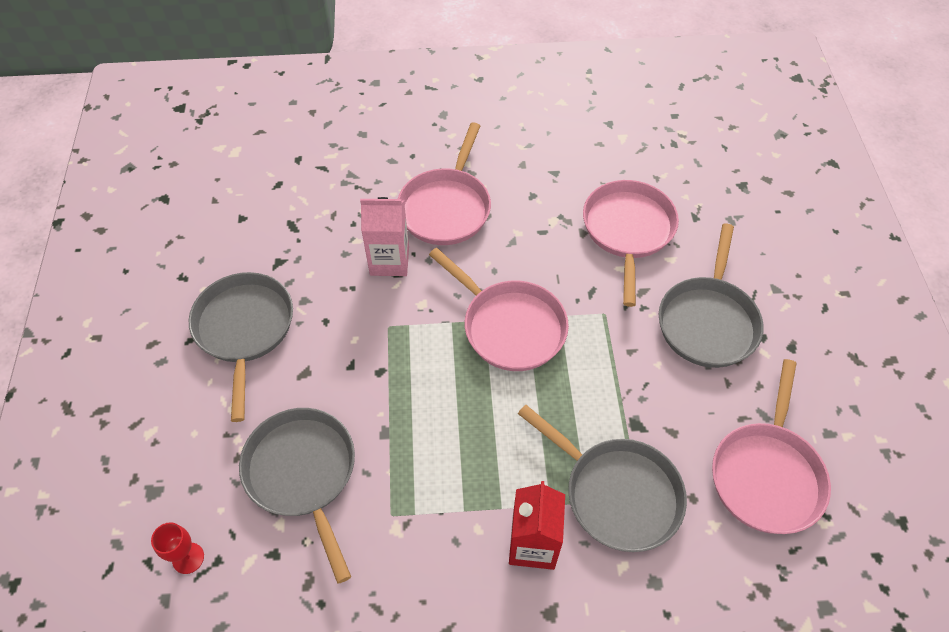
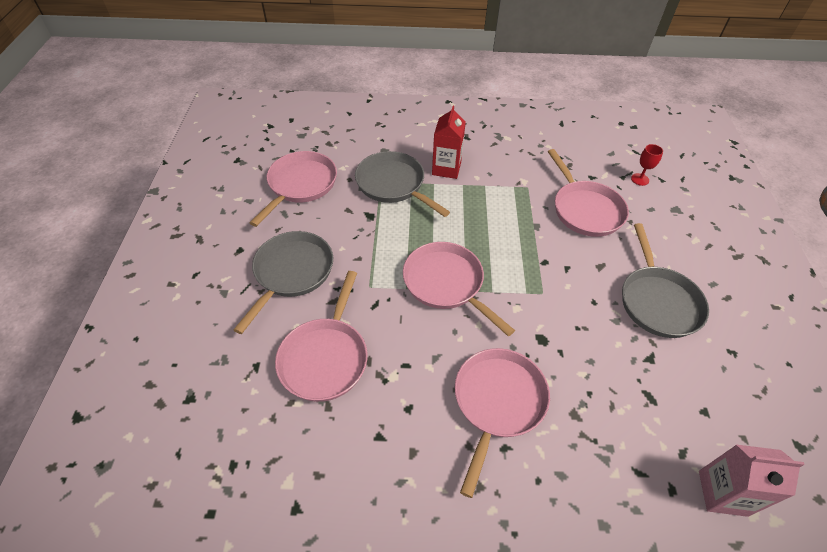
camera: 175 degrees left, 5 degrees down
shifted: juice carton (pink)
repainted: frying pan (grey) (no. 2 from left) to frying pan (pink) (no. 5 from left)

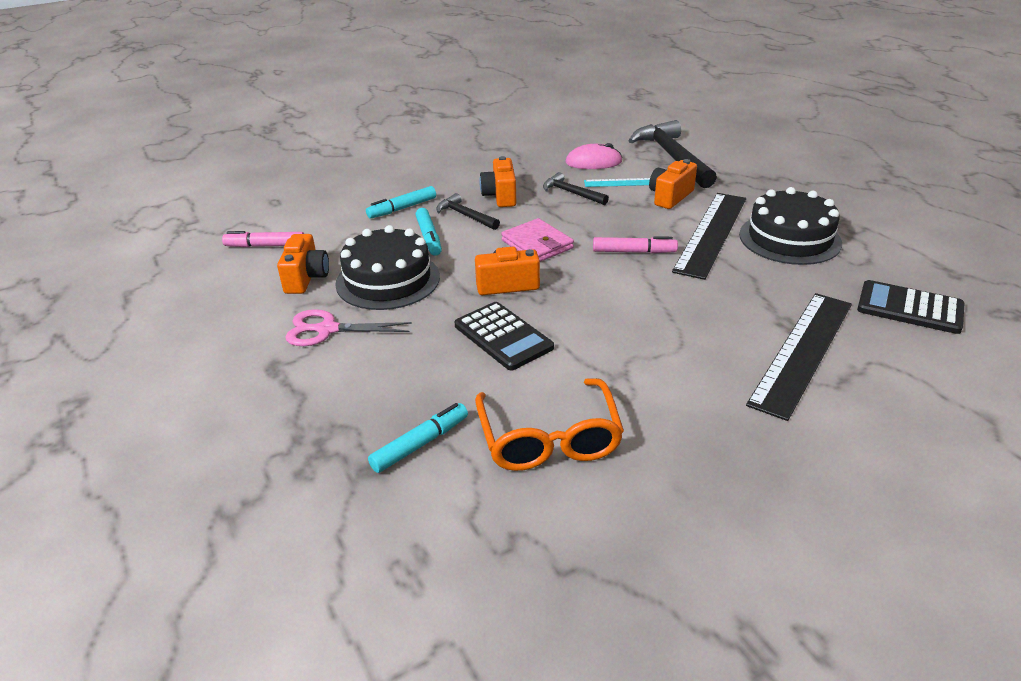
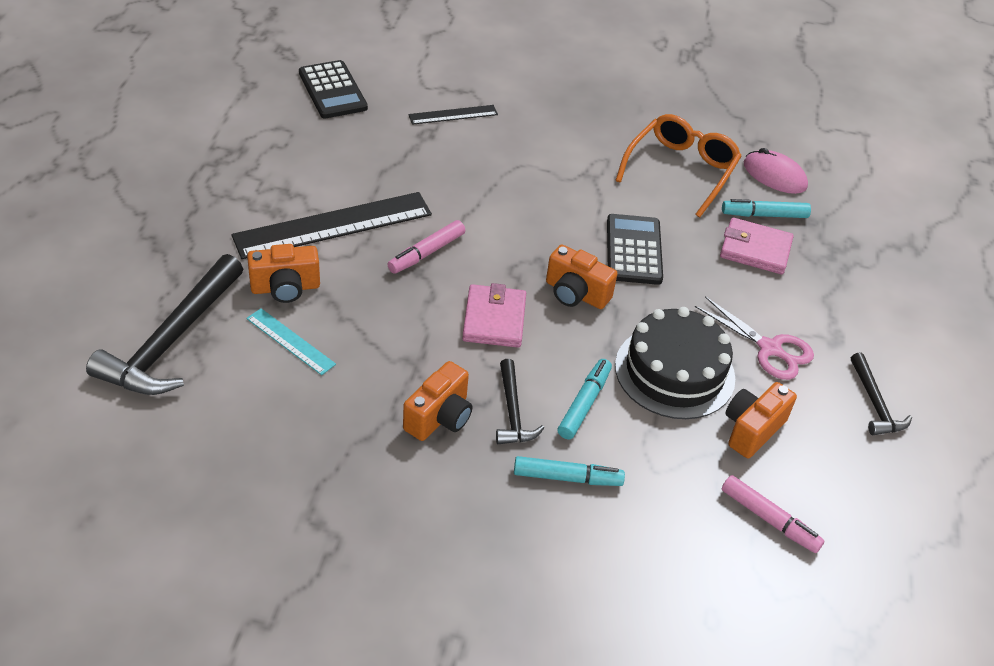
camera: 145 degrees left, 10 degrees up
gone: layer cake (jet-black) (no. 2 from left)
new: wallet (pink) (no. 2 from left)
shifted: PC mouse (pink); claw hammer (jet-black) (no. 2 from left in the first image) to claw hammer (jet-black) (no. 3 from left)
rotated: marker pen (pink) (no. 2 from left in the first image) 90 degrees counterclockwise
scaled: measuring stick (jet-black) (no. 2 from left) x0.50

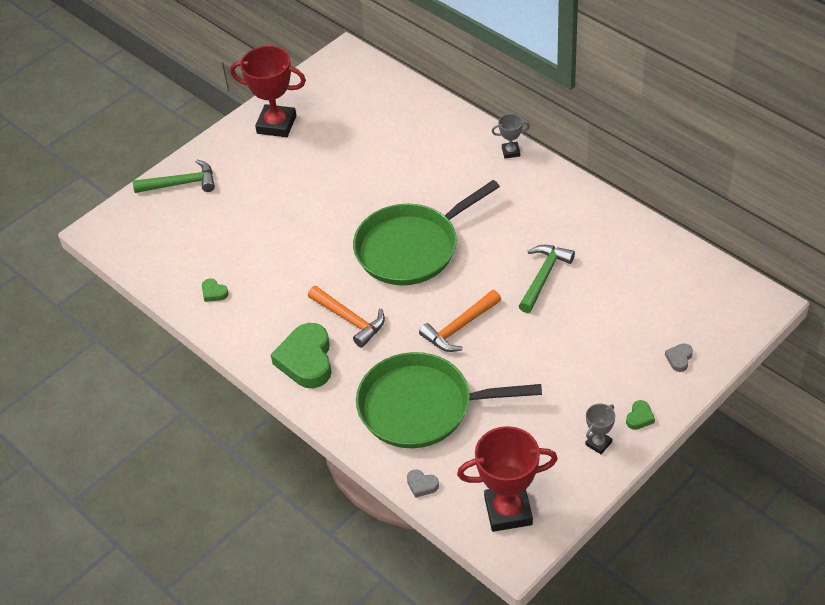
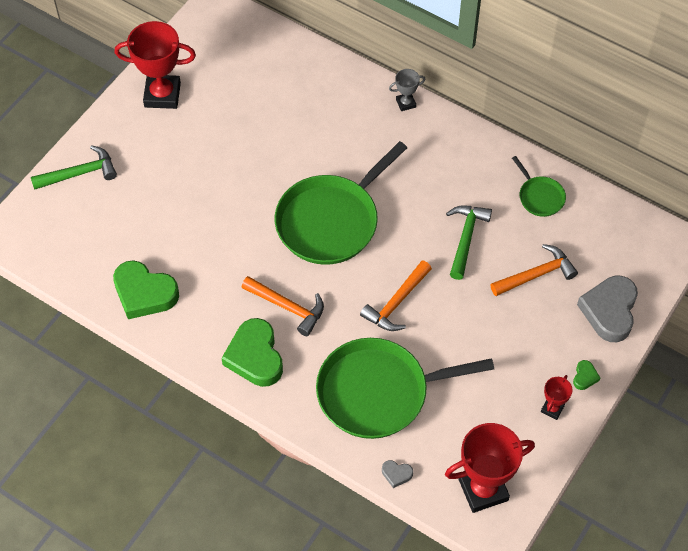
camera: 15 degrees left, 10 degrees up
new: frying pan (leaf-green) (no. 3 from left); claw hammer (orange) (no. 3 from left)
repainted: award cup (grey) (no. 2 from left) to award cup (crimson) (no. 3 from left)
scaled: love heart (leaf-green) (no. 1 from left) x2.31; love heart (grey) (no. 2 from left) x2.31

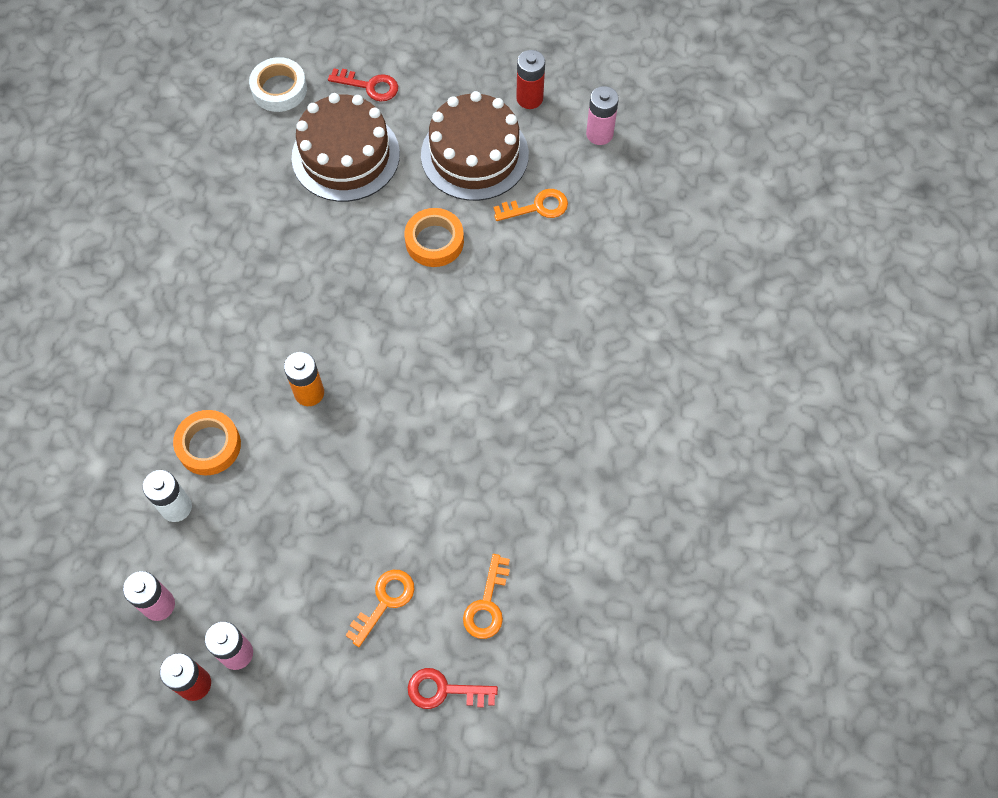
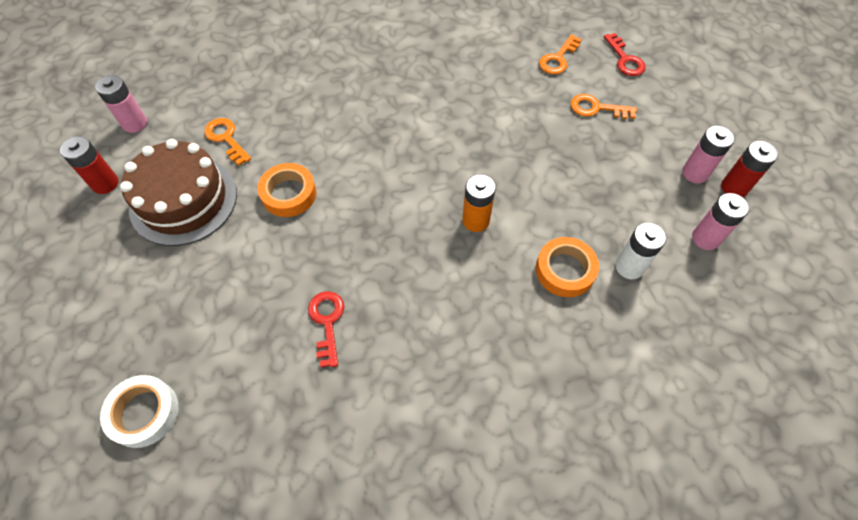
camera: 115 degrees left, 5 degrees down
gone: layer cake (russet) (no. 1 from left)
shifted: key (crimson) (no. 1 from left)
rotated: key (orange) (no. 2 from left) 135 degrees clockwise

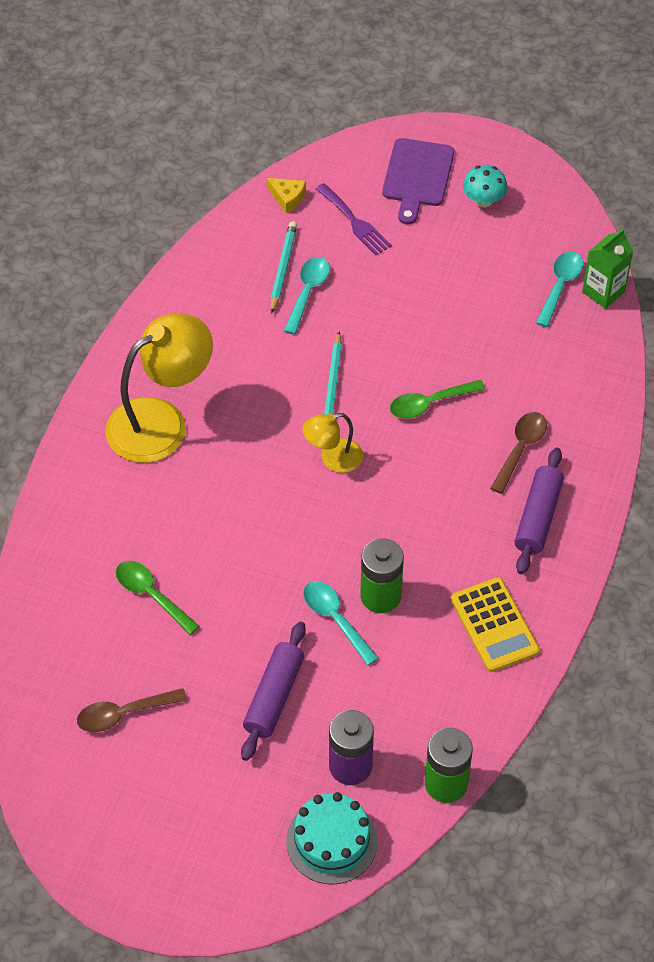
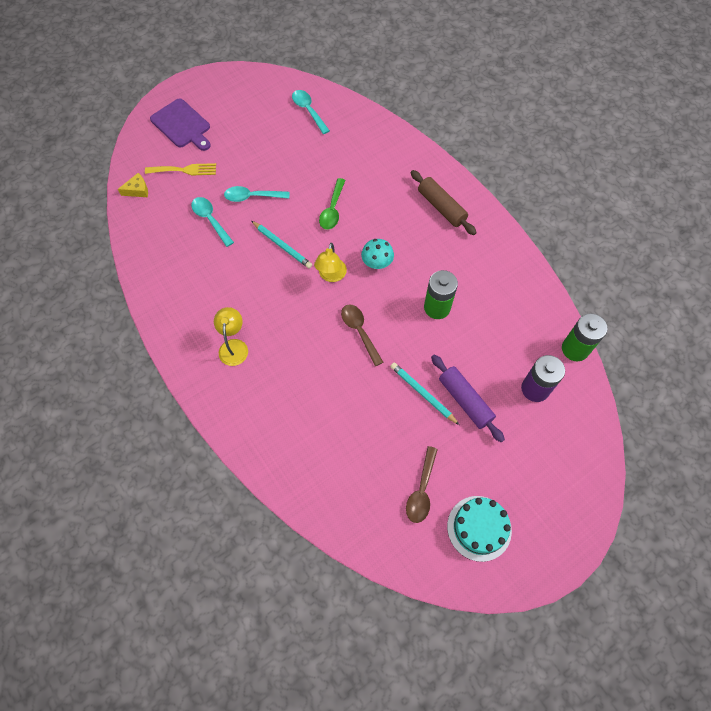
camera: 55 degrees left, 10 degrees up
gone: juice carton (leaf-green); spoon (leaf-green) (no. 1 from left); adding machine (bright yellow)
shifted: mushroom (teal); lead pencil (teal) (no. 1 from left in the first image) to lead pencil (teal) (no. 2 from left); spoon (russet) (no. 2 from left in the first image) to spoon (russet) (no. 1 from left); spoon (teal) (no. 2 from left); layer cake (teal)
repainted: fork (violet) to fork (bright yellow); pastry roller (violet) (no. 2 from left) to pastry roller (russet)
scaled: lamp (bright yellow) (no. 1 from left) x0.52

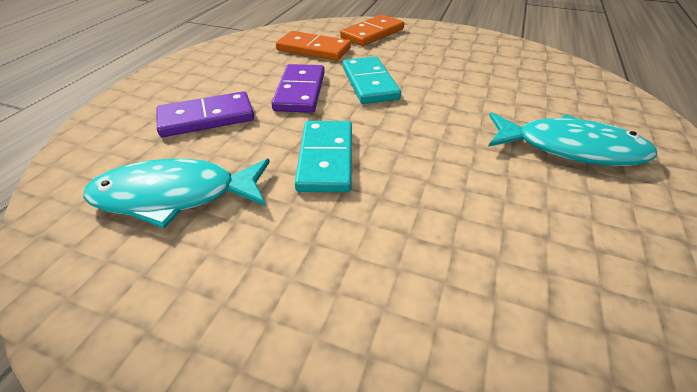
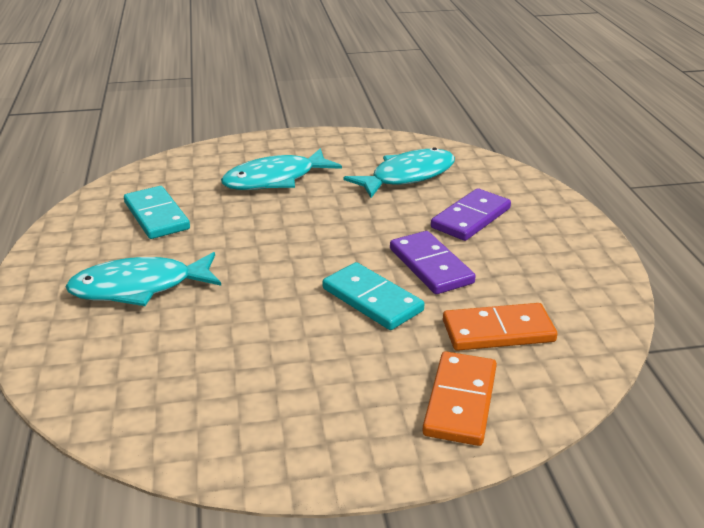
camera: 150 degrees right, 10 degrees down
new: fish figure (teal) (no. 2 from left)
shifted: domino tile (teal) (no. 1 from left)

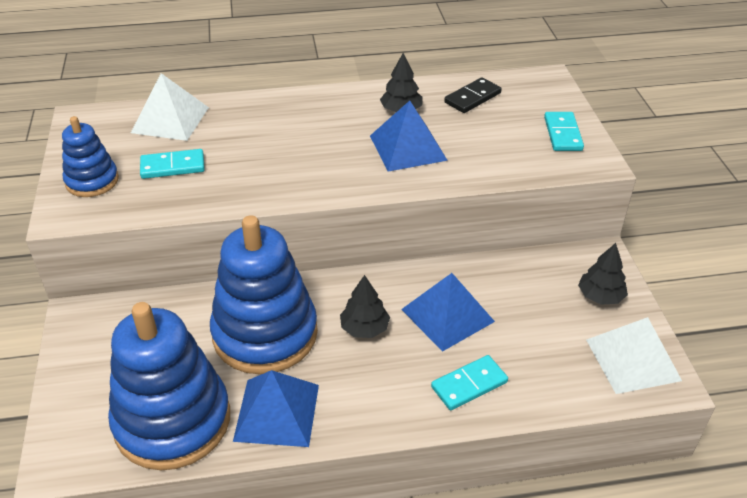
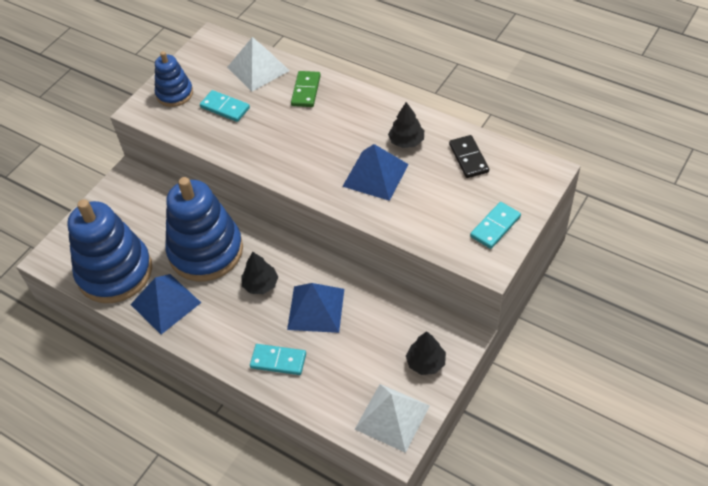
camera: 45 degrees right, 10 degrees up
new: domino tile (leaf-green)
rotated: domino tile (jet-black) 75 degrees clockwise

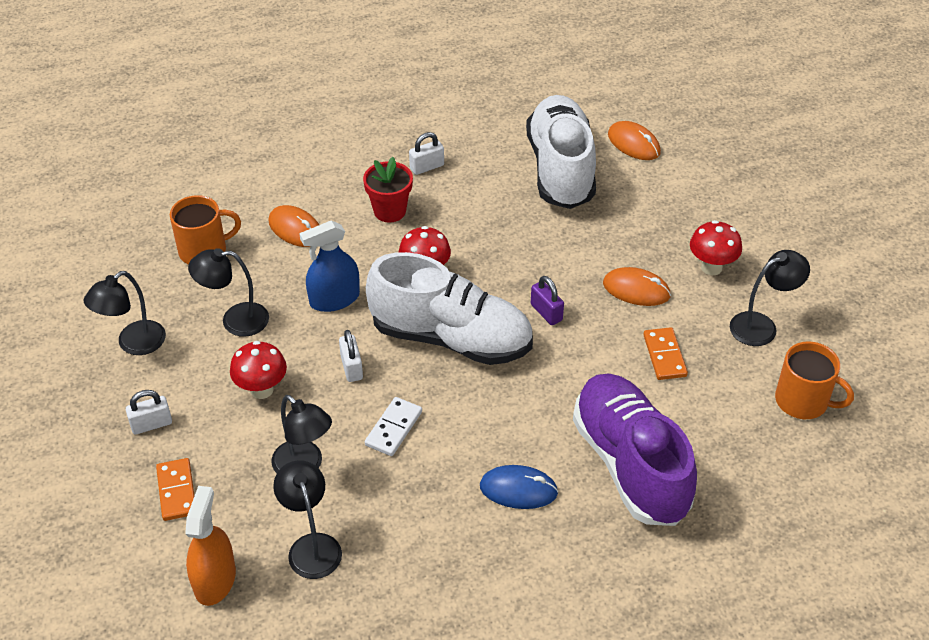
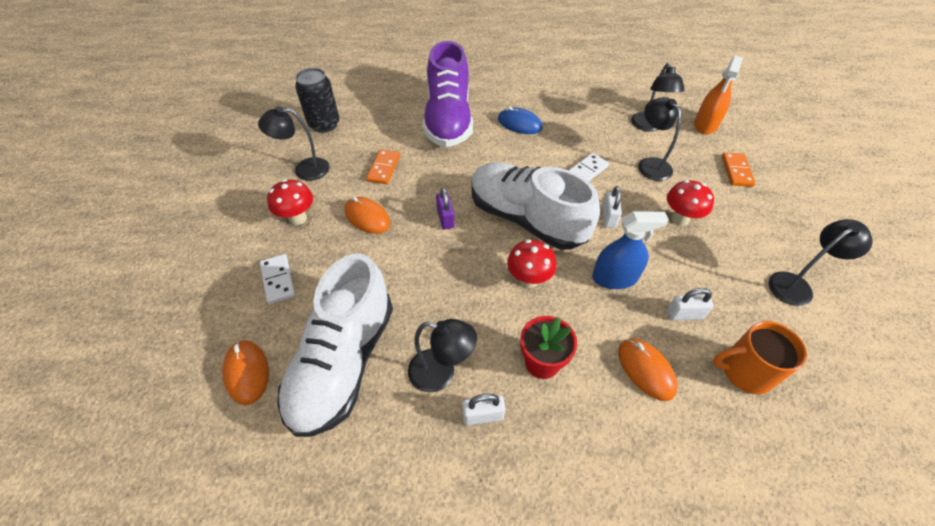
camera: 160 degrees left, 5 degrees up
new: domino tile (white) (no. 1 from left)
shifted: lamp (jet-black) (no. 2 from left); padlock (white) (no. 1 from left in the first image) to padlock (white) (no. 3 from left)
swapped: coffee mug (orange) (no. 2 from left) to can (jet-black)

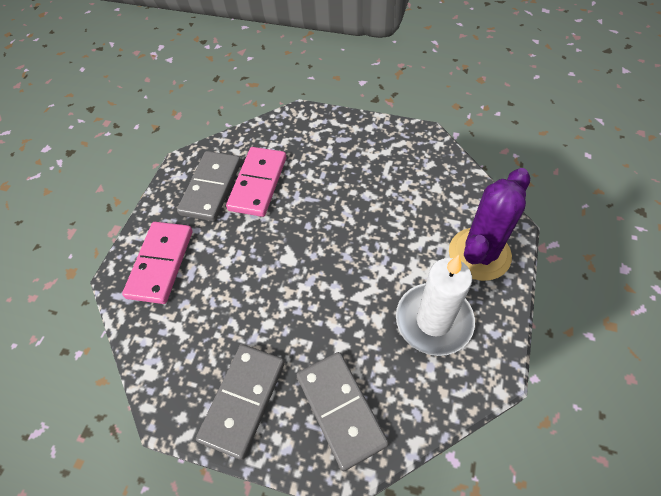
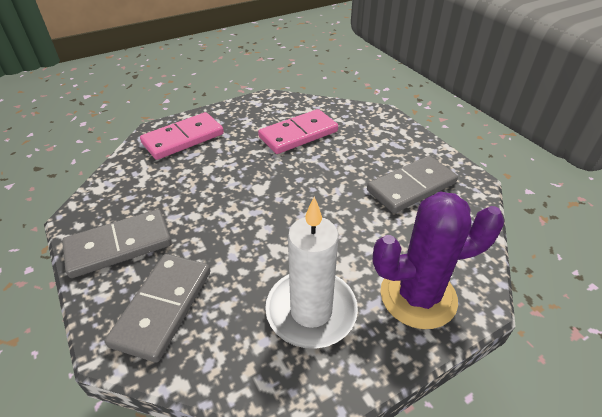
camera: 40 degrees right, 15 degrees down
shifted: domino tile (grey) (no. 1 from left in the first image) to domino tile (grey) (no. 3 from left)

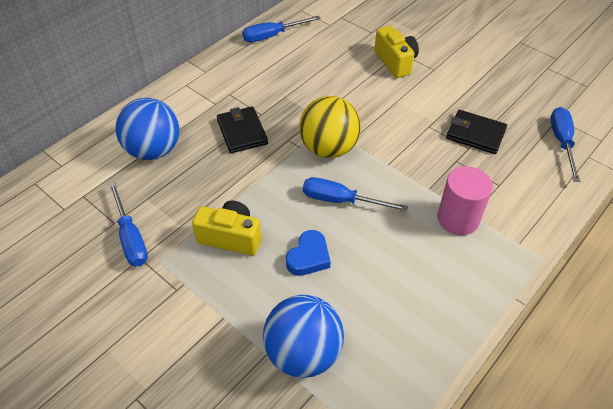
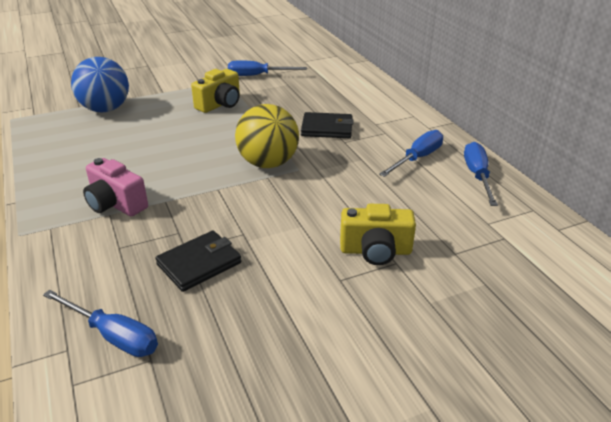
camera: 115 degrees right, 15 degrees down
gone: play ball (blue) (no. 1 from left); love heart (blue)
shifted: flat screwdriver (blue) (no. 3 from left)
swapped: solid cylinder (pink) to photo camera (pink)

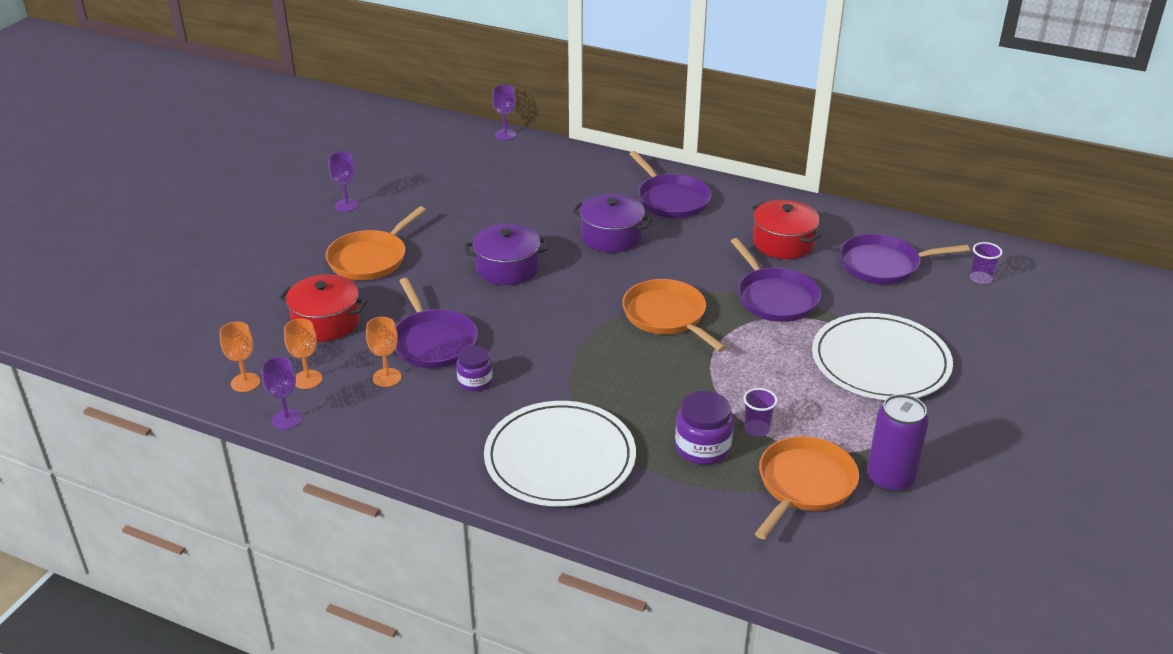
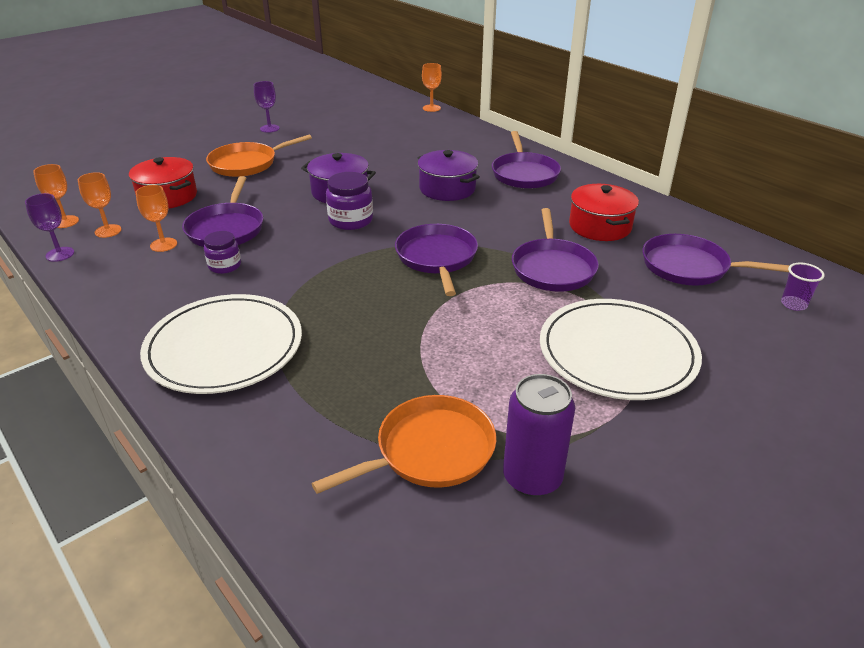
camera: 25 degrees right, 0 degrees up
gone: beaker (violet) (no. 1 from left)
shifted: preserve jar (violet) (no. 2 from left)
repainted: wine glass (violet) (no. 3 from left) to wine glass (orange) (no. 4 from left); frying pan (orange) (no. 2 from left) to frying pan (violet) (no. 2 from left)

